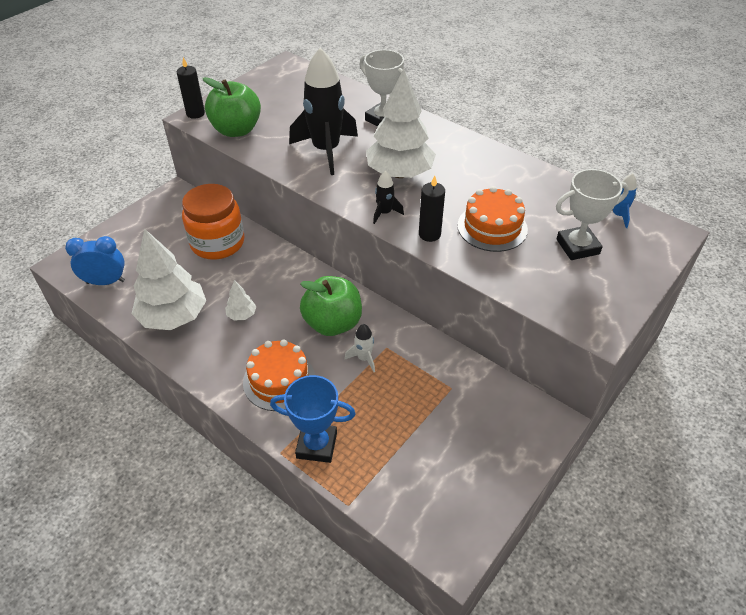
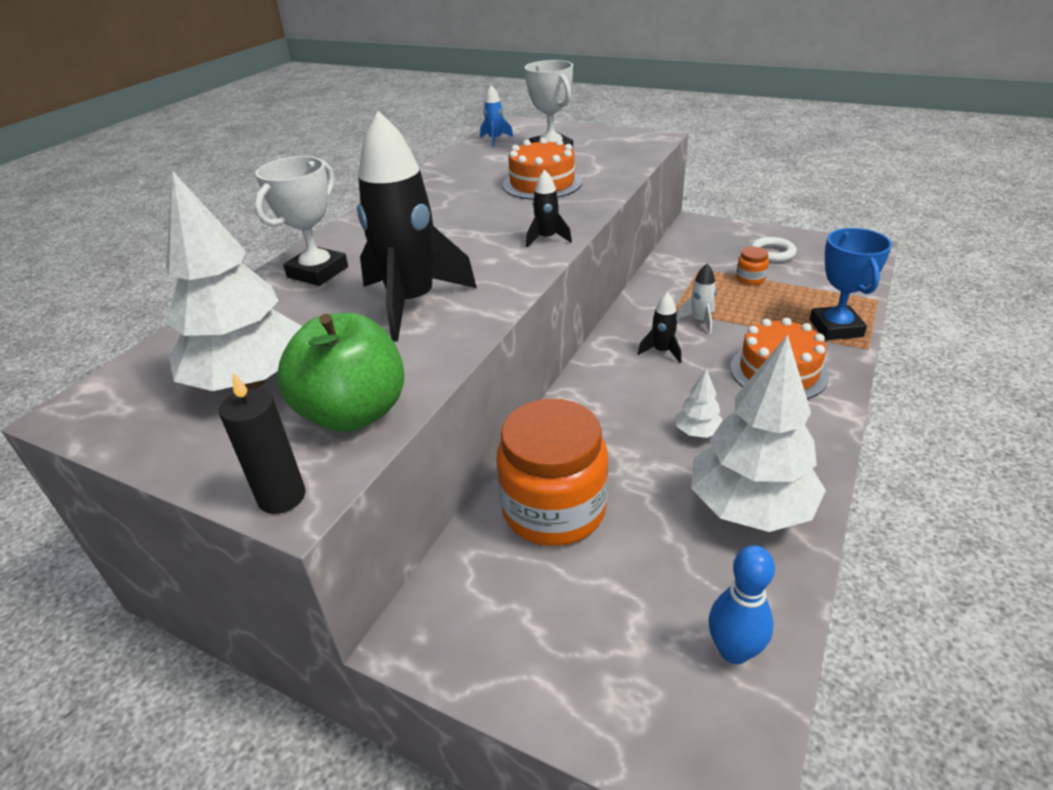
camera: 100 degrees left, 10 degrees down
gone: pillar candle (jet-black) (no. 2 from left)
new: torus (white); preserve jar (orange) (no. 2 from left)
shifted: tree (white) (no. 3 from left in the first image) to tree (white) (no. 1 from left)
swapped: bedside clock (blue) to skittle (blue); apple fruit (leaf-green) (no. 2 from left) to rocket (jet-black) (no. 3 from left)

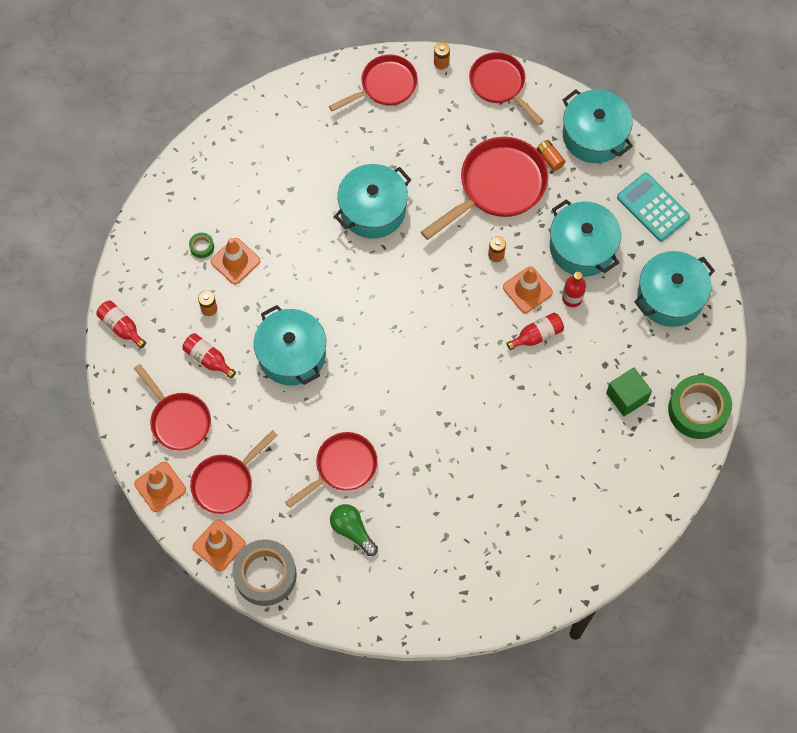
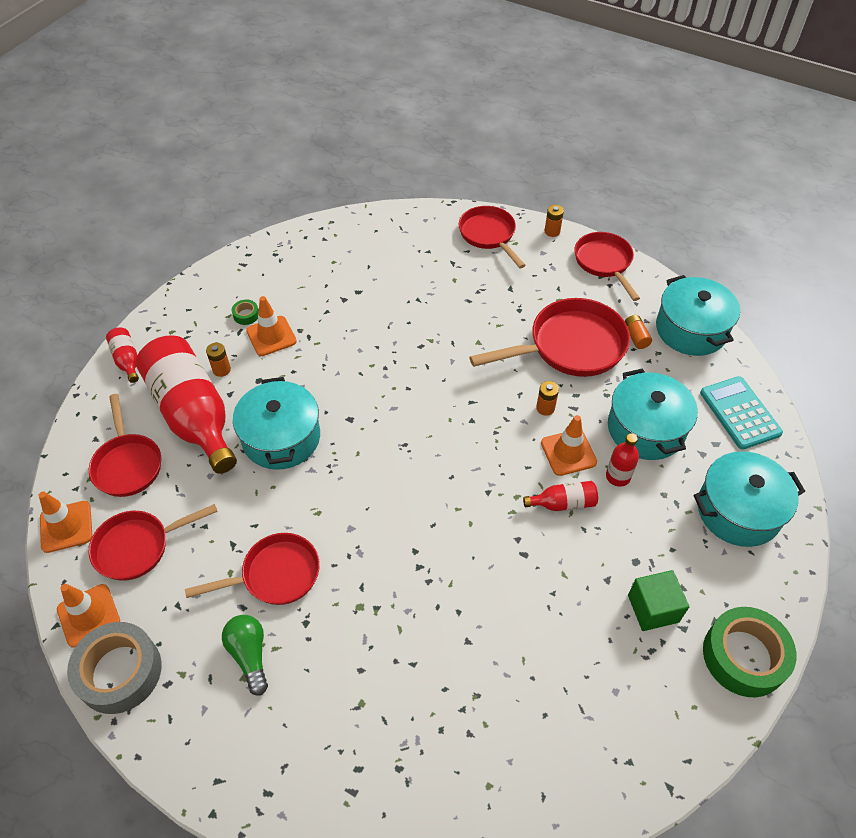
camera: 20 degrees right, 15 degrees down
gone: stockpot (teal) (no. 2 from left)
rotated: frying pan (crimson) (no. 4 from left) 105 degrees counterclockwise
scaled: drink bottle (crimson) (no. 2 from left) x2.34

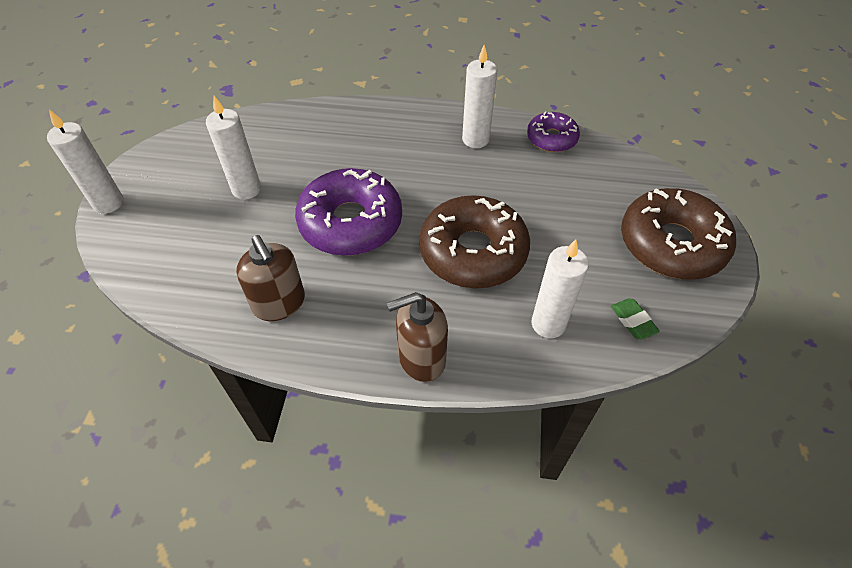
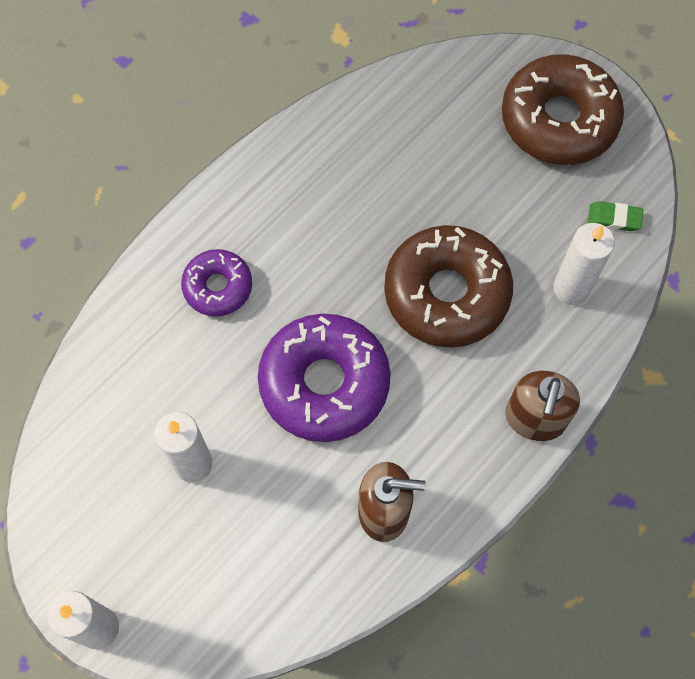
camera: 55 degrees left, 15 degrees up
gone: pillar candle (white) (no. 3 from left)
shifted: doughnut (violet) (no. 2 from left in the first image) to doughnut (violet) (no. 1 from left)

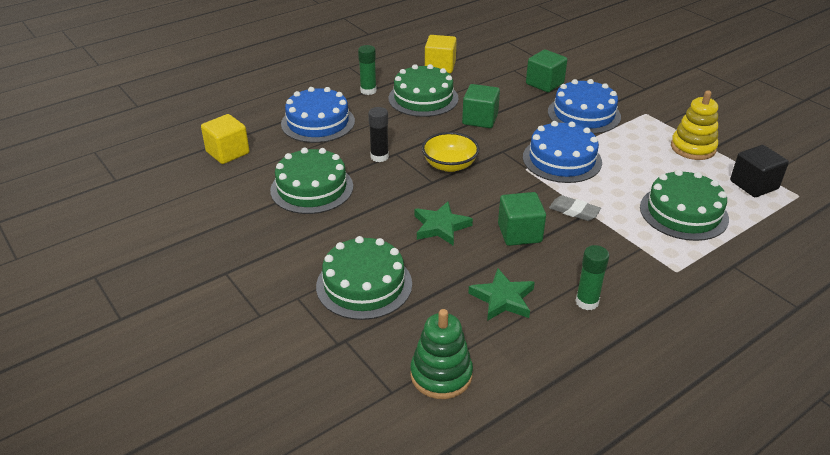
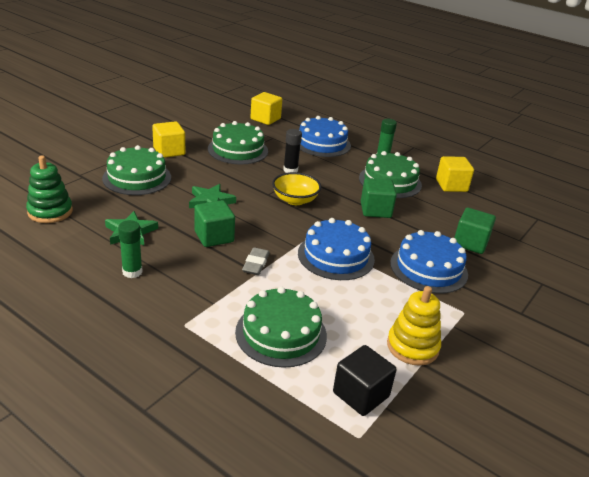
camera: 70 degrees right, 5 degrees down
new: block (bright yellow) (no. 1 from left)

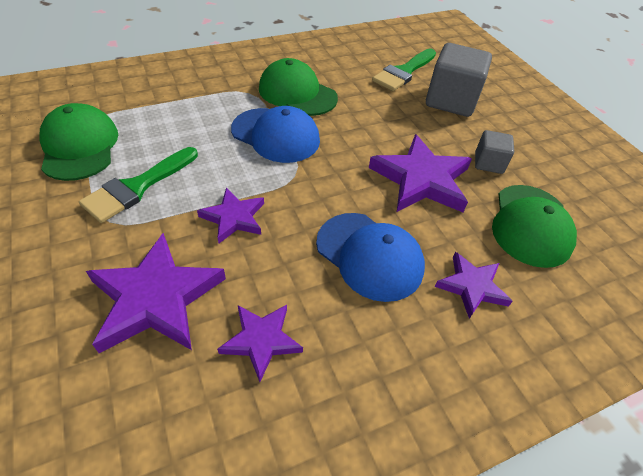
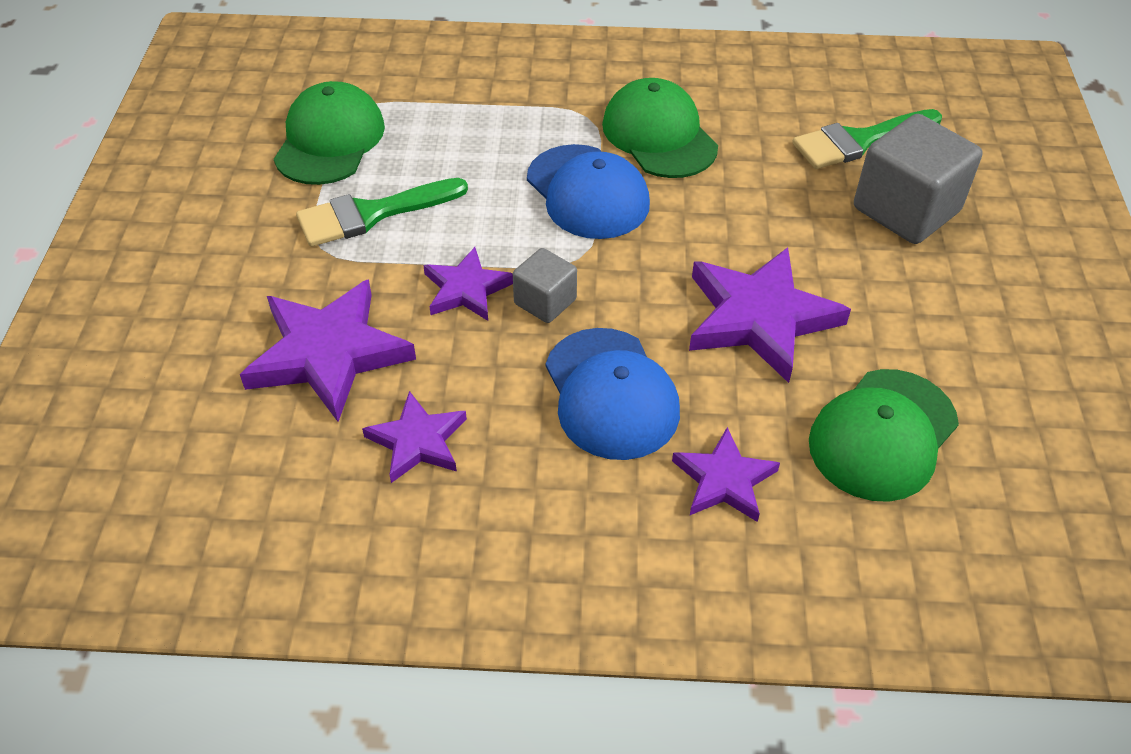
camera: 30 degrees right, 0 degrees up
shifted: block (grey) (no. 2 from left in the first image) to block (grey) (no. 1 from left)

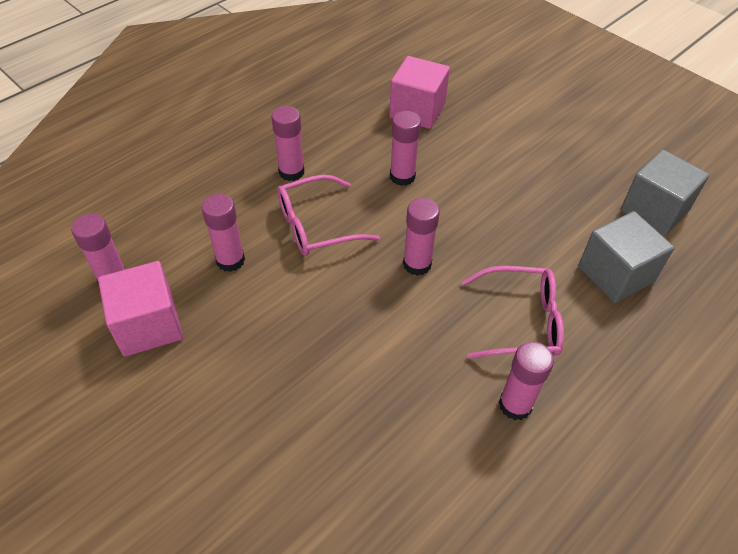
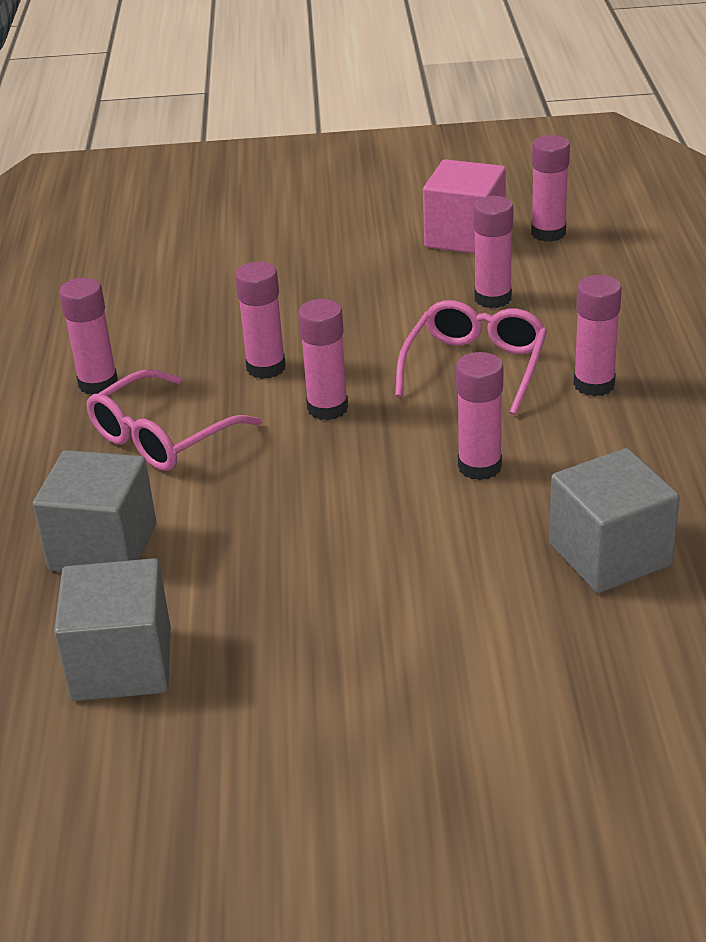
camera: 135 degrees right, 15 degrees down
new: glue stick (pink) (no. 2 from left)
repainted: block (pink) (no. 2 from left) to block (grey) (no. 3 from left)

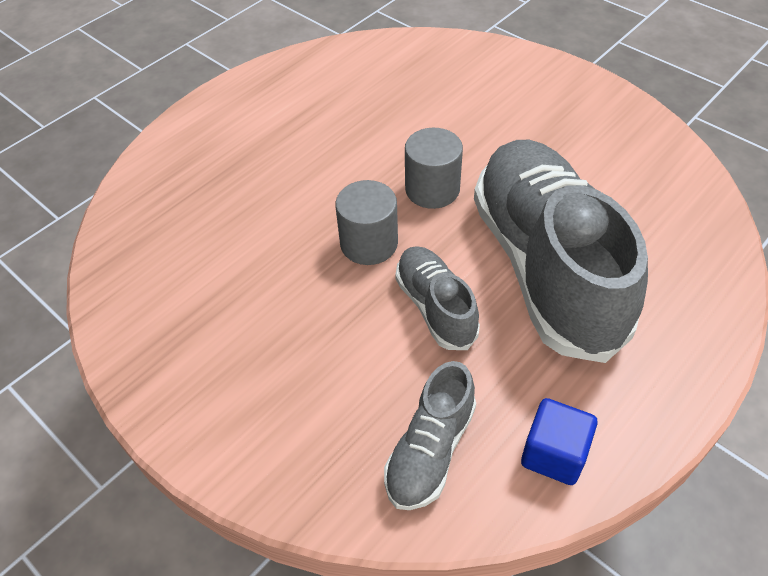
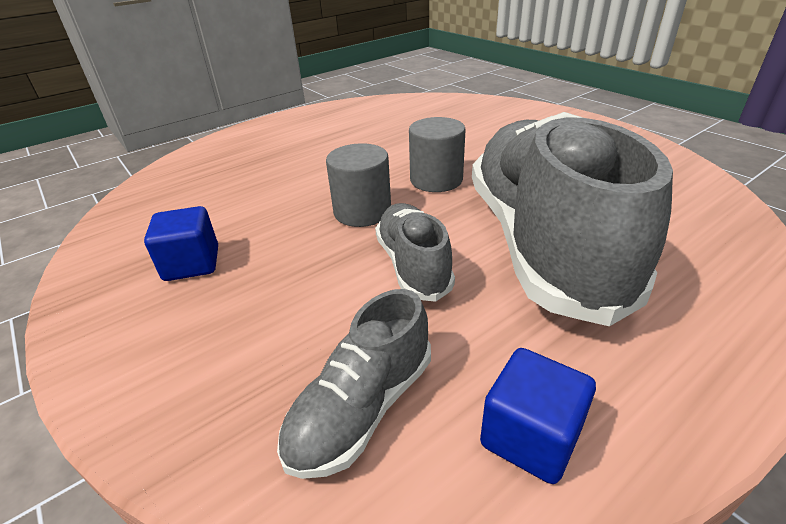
camera: 10 degrees right, 15 degrees down
new: block (blue) (no. 1 from left)

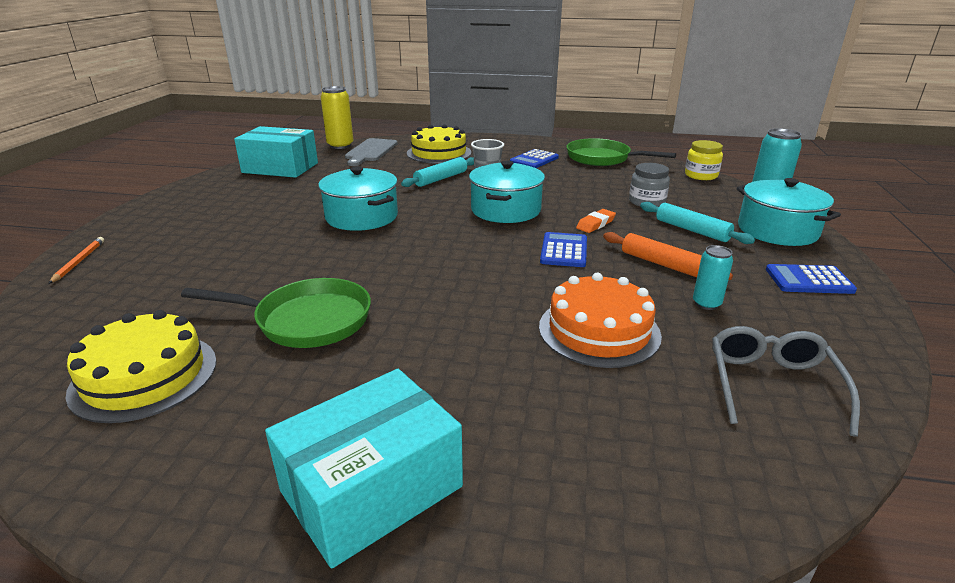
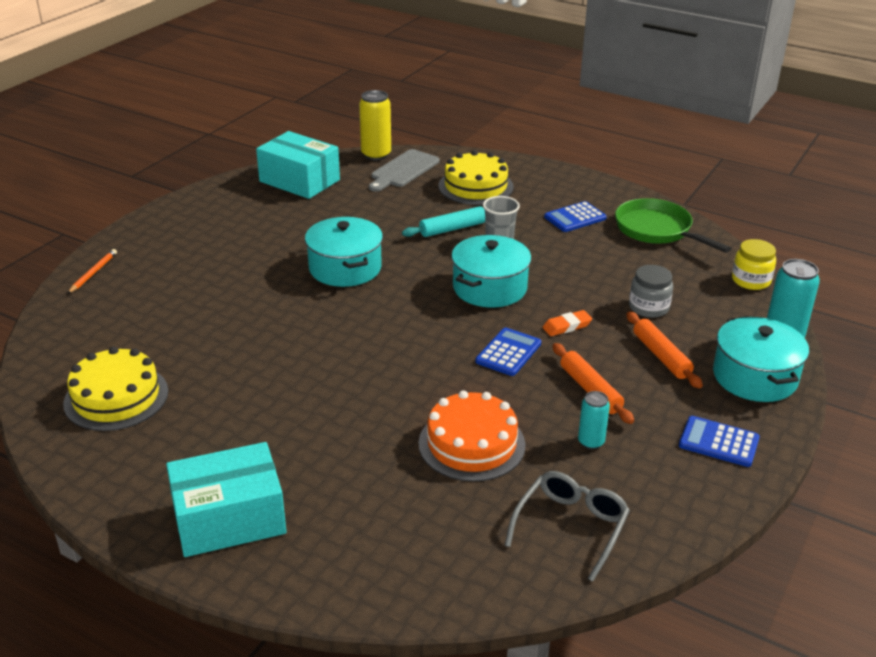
camera: 20 degrees right, 5 degrees up
gone: frying pan (leaf-green) (no. 1 from left)
repainted: pastry roller (teal) (no. 2 from left) to pastry roller (orange) (no. 2 from left)

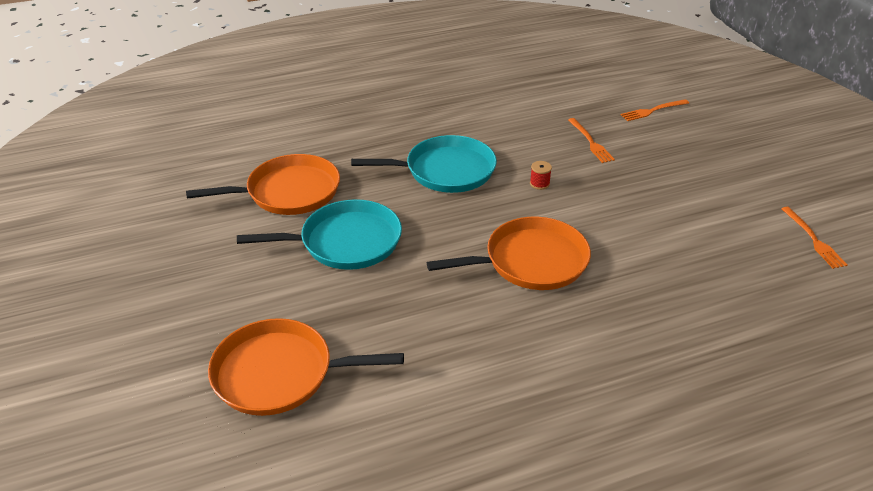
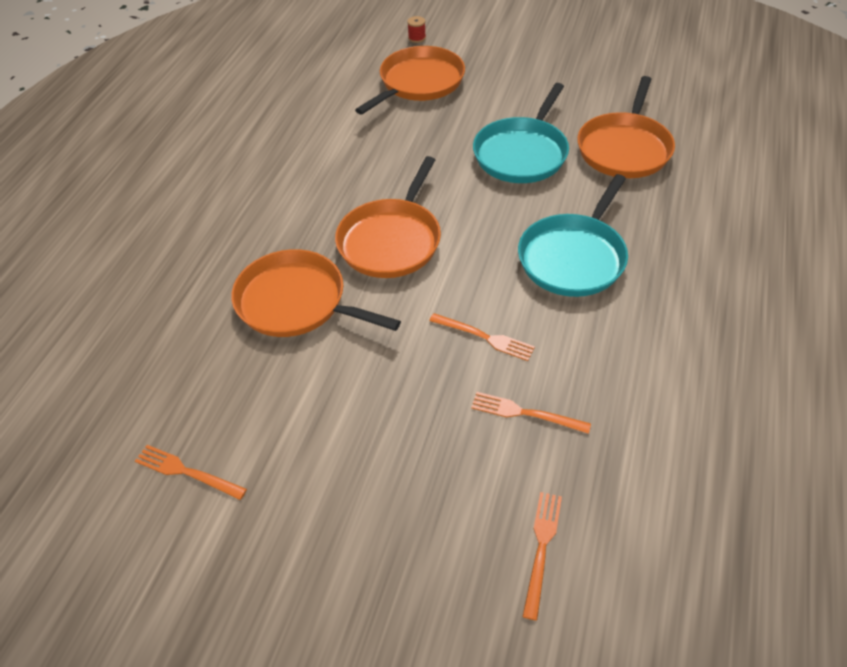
camera: 130 degrees right, 10 degrees up
new: frying pan (orange) (no. 1 from left); fork (orange) (no. 2 from left)
shifted: bobbin (crimson)

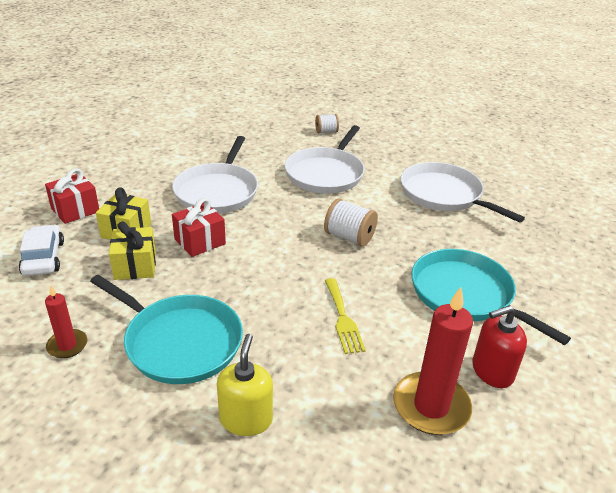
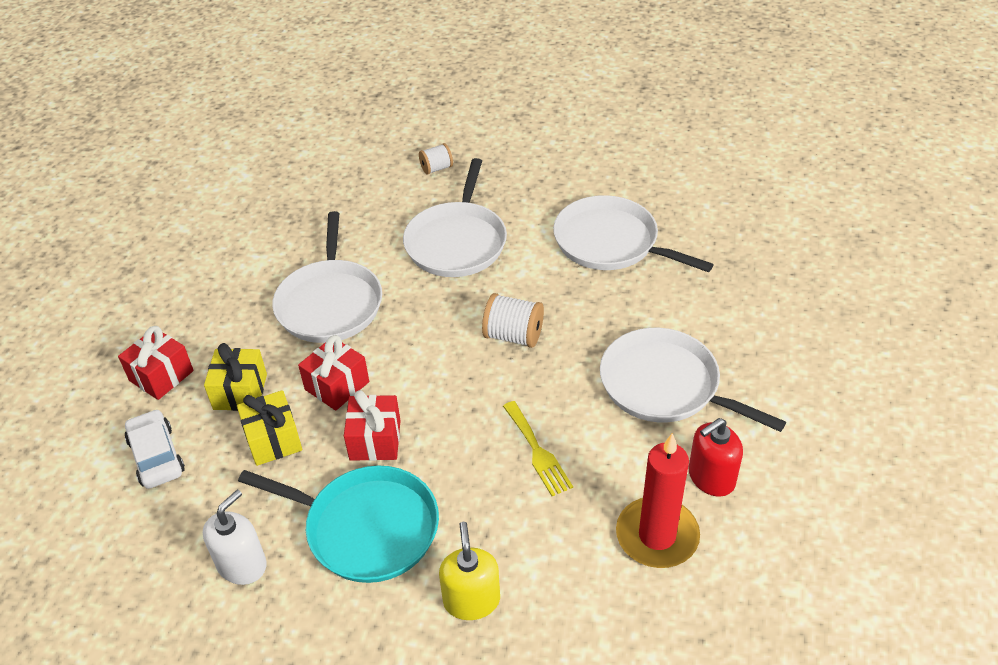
camera: 10 degrees left, 10 degrees up
new: present (crimson) (no. 3 from left)
swapped: pillar candle (crimson) (no. 1 from left) to soap dispenser (white)
repainted: frying pan (teal) (no. 2 from left) to frying pan (white) (no. 4 from left)

